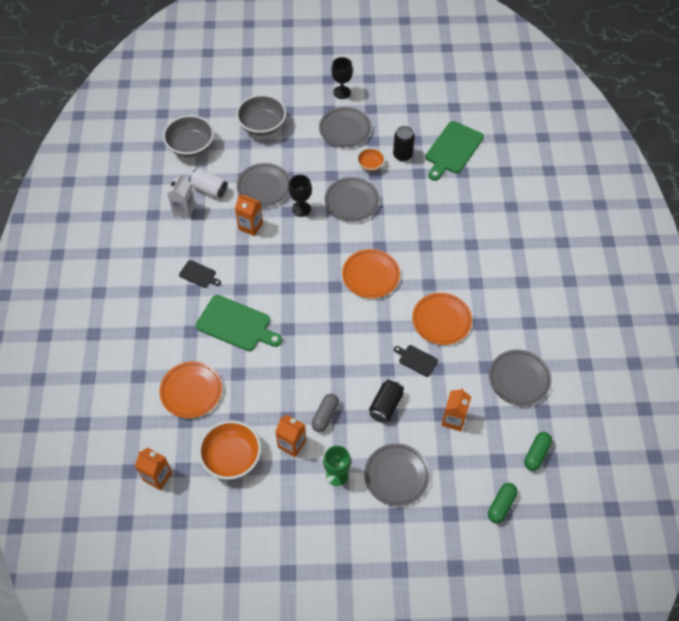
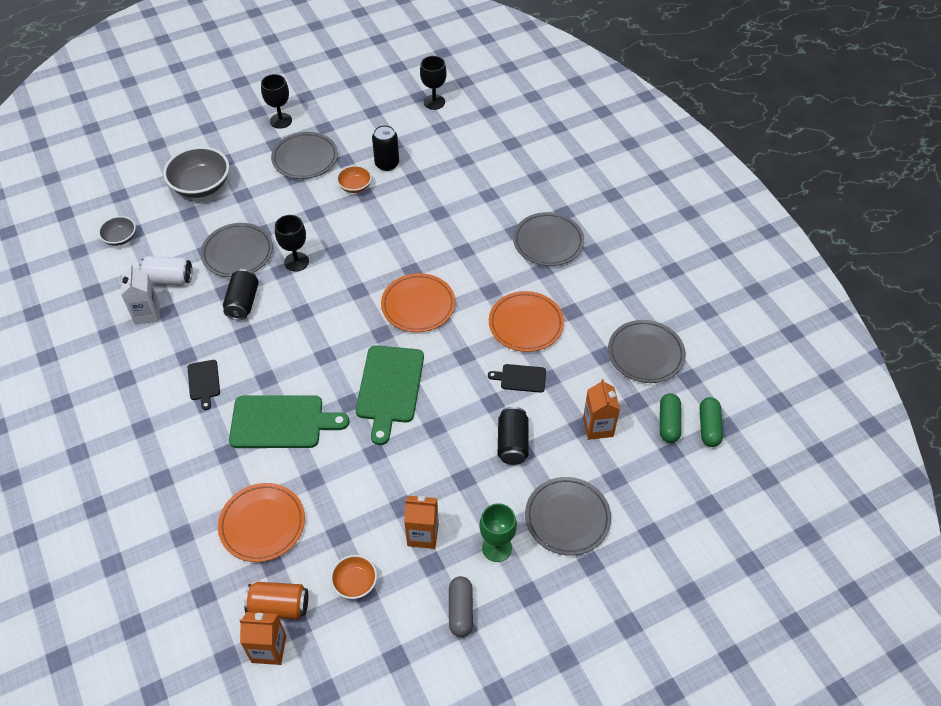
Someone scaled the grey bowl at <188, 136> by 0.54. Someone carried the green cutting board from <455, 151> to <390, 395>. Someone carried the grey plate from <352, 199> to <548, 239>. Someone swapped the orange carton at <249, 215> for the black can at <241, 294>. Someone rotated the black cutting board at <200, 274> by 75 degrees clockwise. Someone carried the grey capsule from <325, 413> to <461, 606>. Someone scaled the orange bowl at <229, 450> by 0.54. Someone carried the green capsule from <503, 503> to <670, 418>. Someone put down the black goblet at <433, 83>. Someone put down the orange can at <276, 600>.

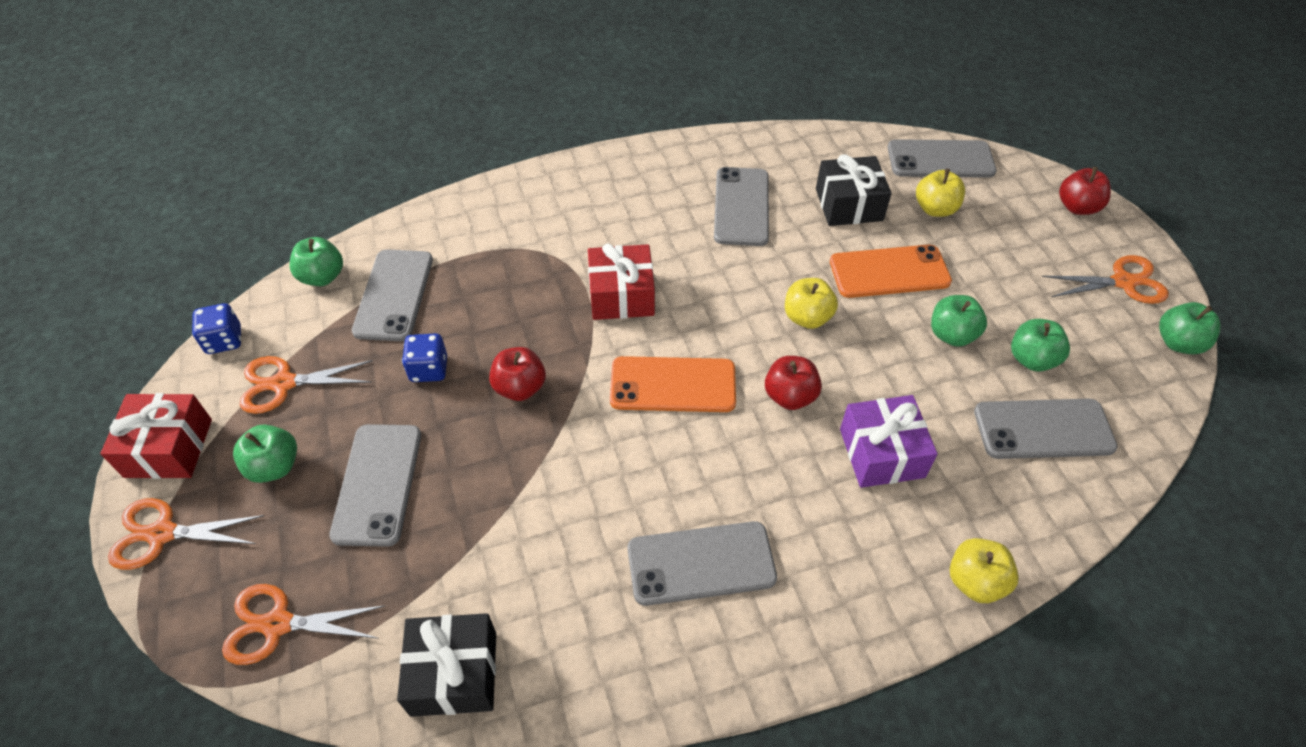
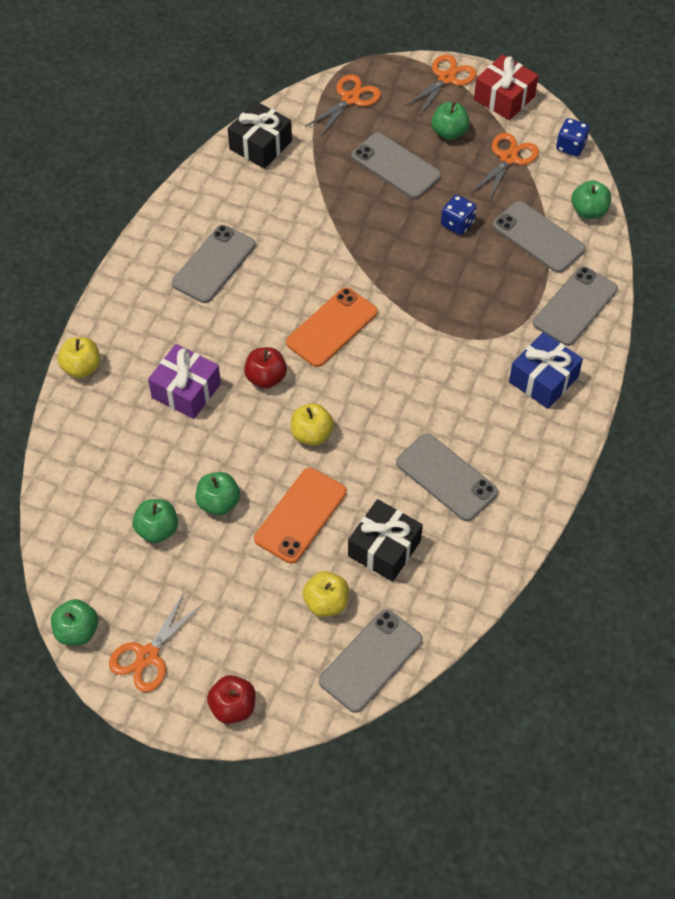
Someone took away the red gift at <621, 281>. Someone took away the red apple at <517, 374>. Someone carried the grey phone from <1046, 429> to <575, 306>. Someone put down the blue gift at <546, 370>.

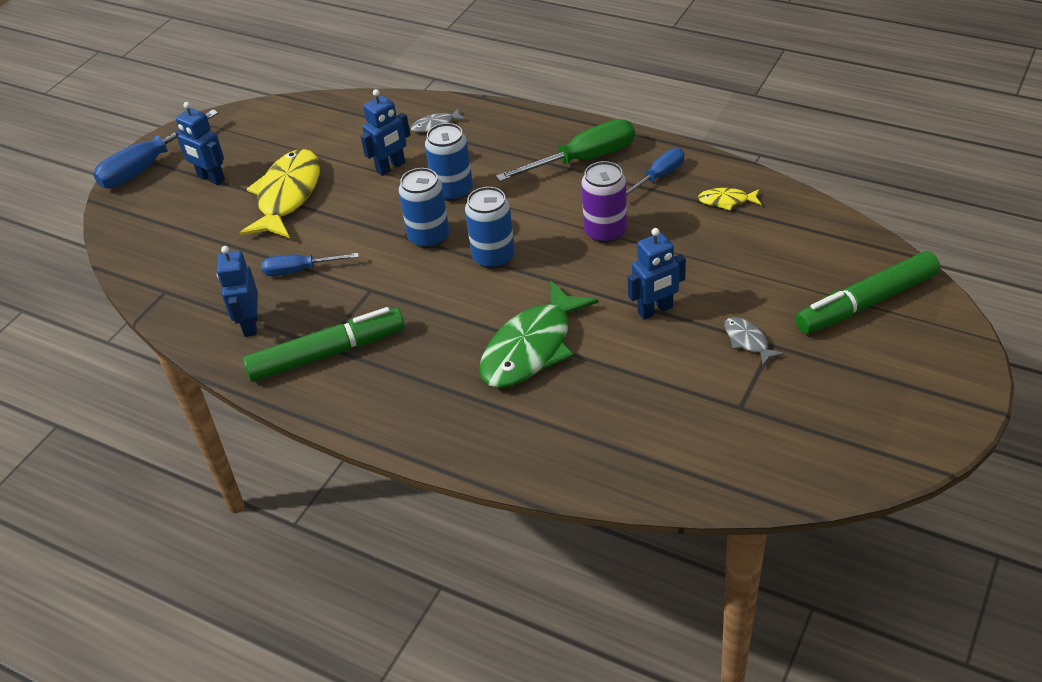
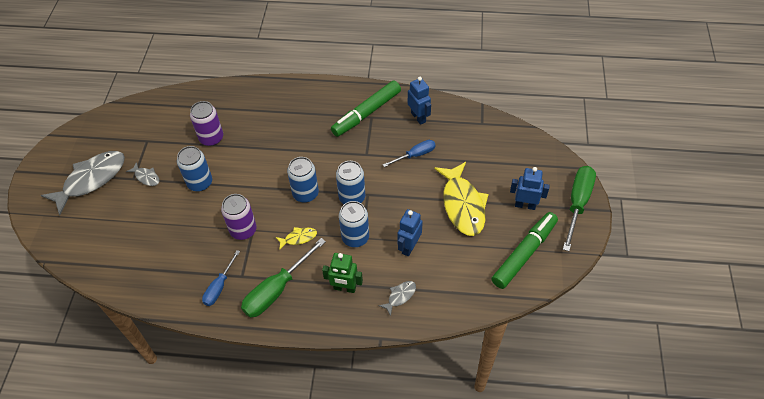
Someone repainted the blue screwdriver at <155, 149>, which became the green screwdriver at <579, 208>. Someone carried the yellow fish from <730, 199> to <296, 238>. Someone swapped the blue robot at <657, 274> for the blue can at <194, 169>. Someone carried the green marker from <867, 292> to <524, 250>. Someone took away the green fish at <539, 334>. Someone put down the purple can at <206, 123>. Someone put down the grey fish at <83, 183>. Someone put down the green robot at <342, 273>.

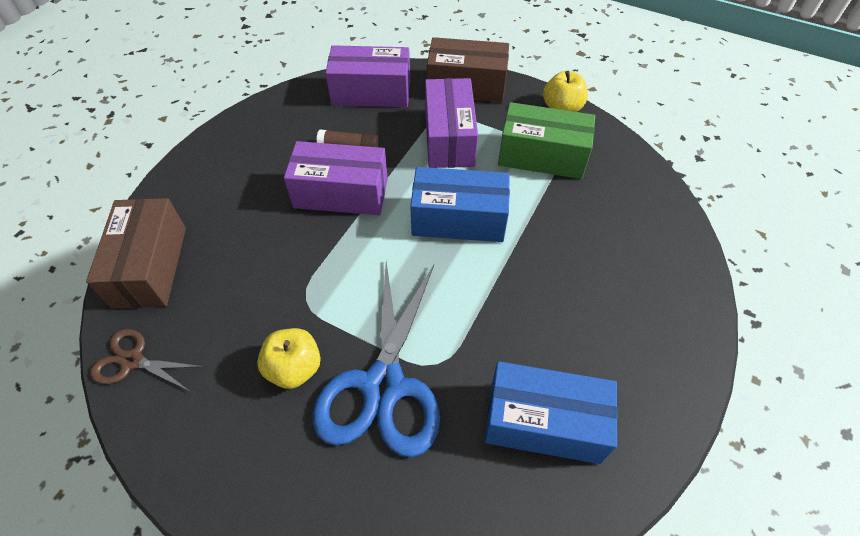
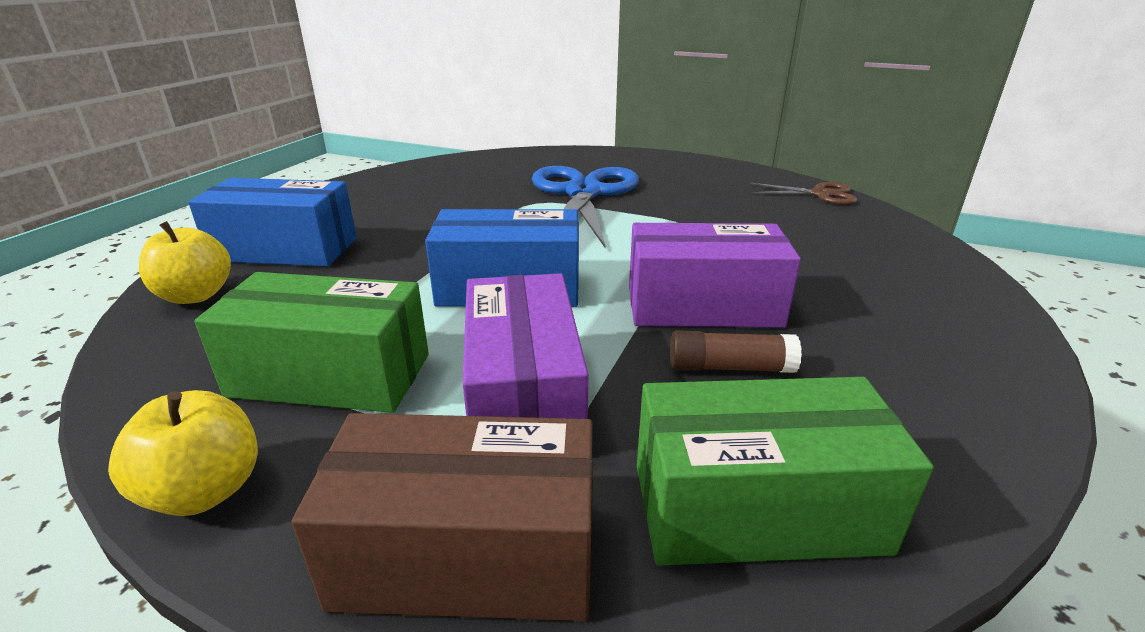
Someone repainted the purple box at <367, 76>, which became the green box at <785, 471>. Someone took away the brown box at <136, 253>. Someone carried the yellow apple from <289, 358> to <185, 262>. Someone carried the blue box from <551, 412> to <272, 222>.

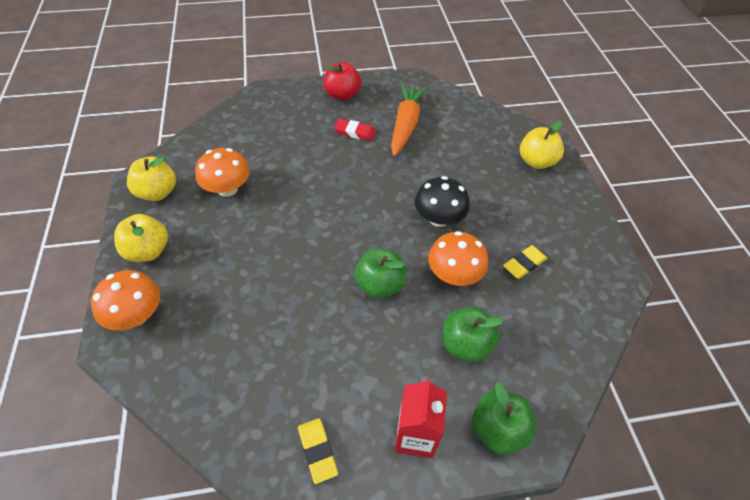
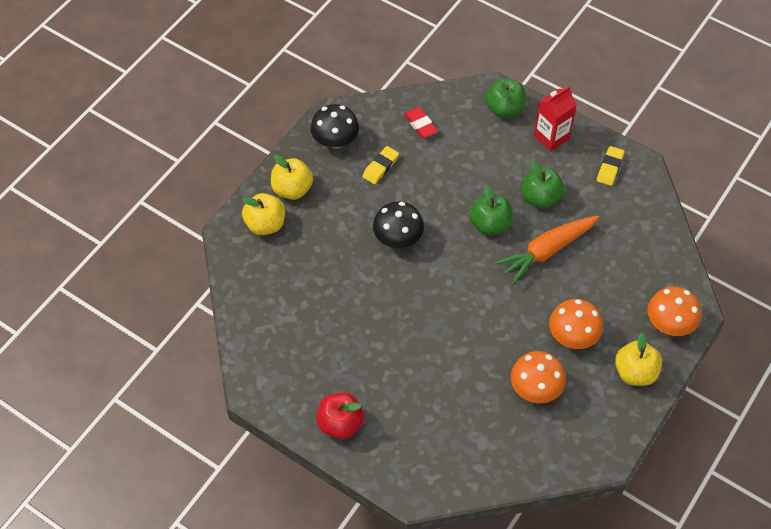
Someone carried the orange carrot from <409, 119> to <546, 250>. Someone carried the red eraser from <355, 130> to <421, 122>. Someone carried the yellow apple from <151, 179> to <292, 177>. Someone carried the orange mushroom from <458, 258> to <576, 324>. Someone rotated the yellow eraser at <525, 262> by 60 degrees counterclockwise. Someone carried the green apple from <473, 334> to <543, 185>. Someone put down the black mushroom at <334, 126>.

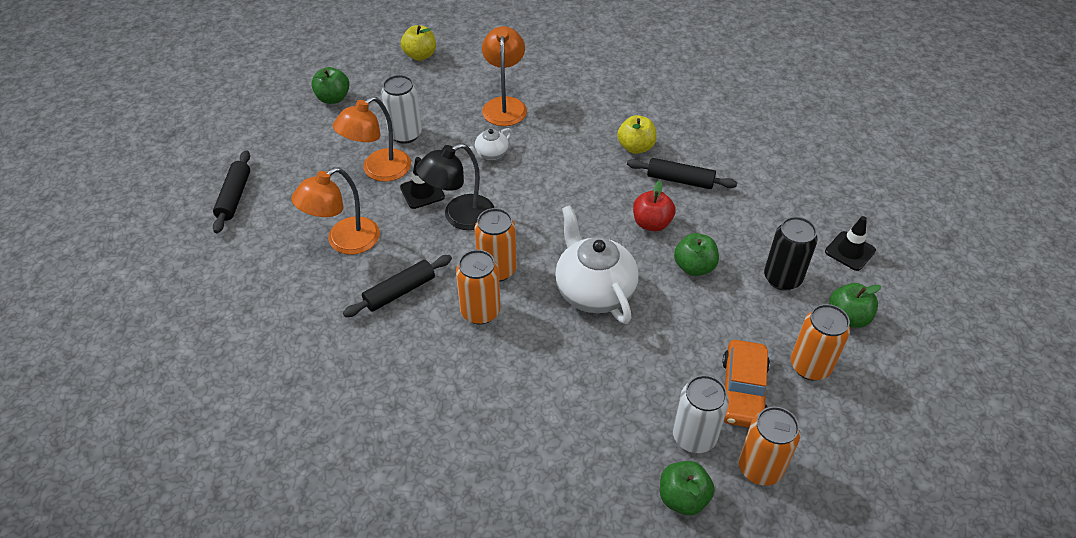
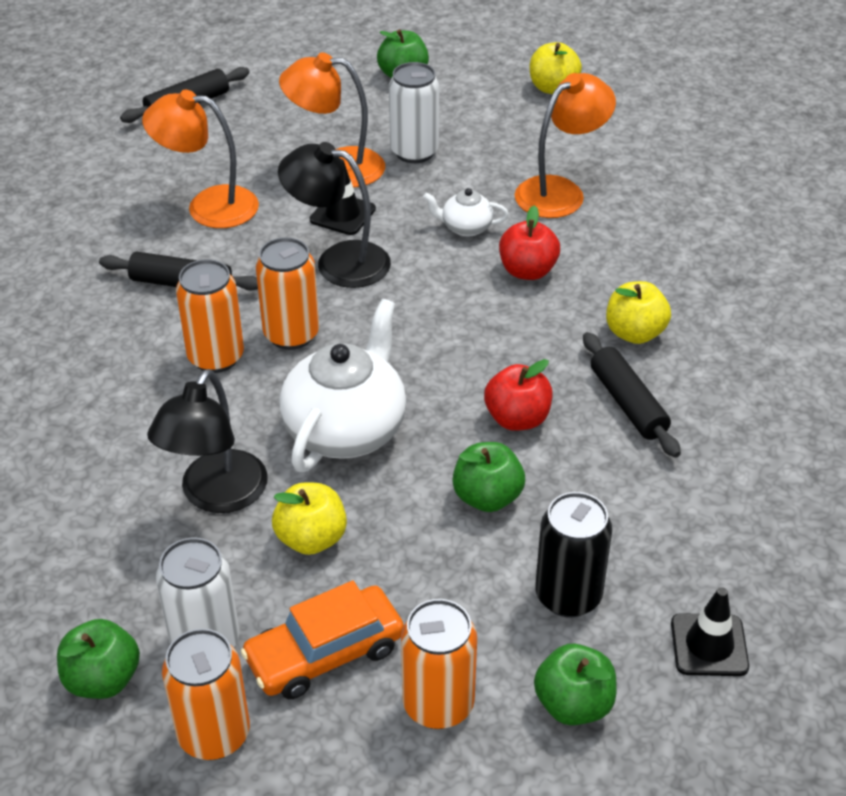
Someone put down the red apple at <529, 242>. Someone put down the black lamp at <207, 441>. Someone put down the yellow apple at <309, 519>.

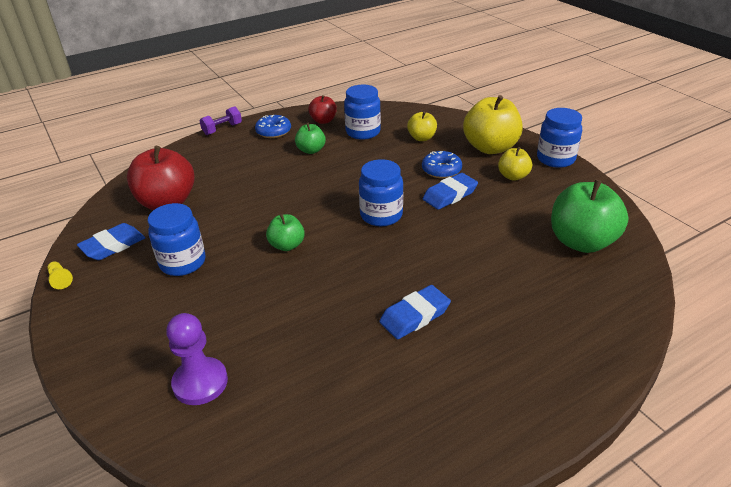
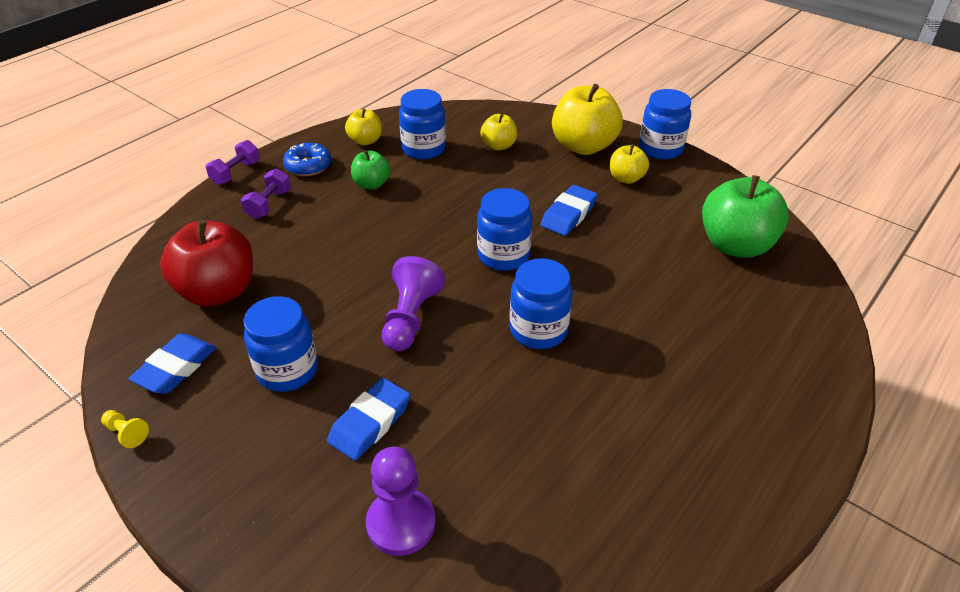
Someone repainted the red apple at <322, 109>, which became the yellow apple at <363, 127>. Someone took away the blue donut at <442, 164>. Someone swapped the green apple at <285, 232> for the purple pawn at <413, 303>. Someone carried the blue eraser from <415, 312> to <369, 419>. Someone put down the purple dumbbell at <266, 193>. Someone put down the blue jar at <541, 303>.

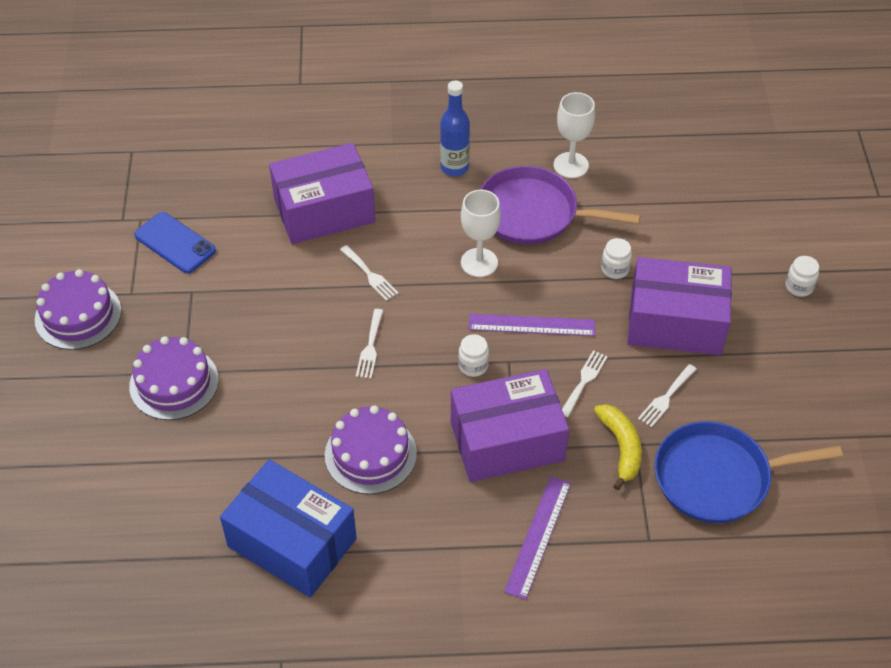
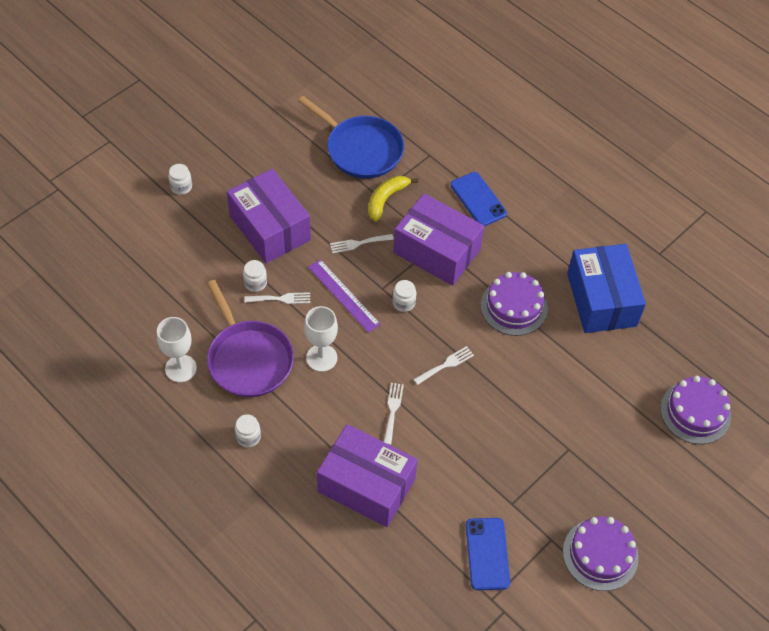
Someone swapped the blue bottle at <455, 128> for the white jar at <248, 430>. Someone carried the purple cake from <174, 378> to <695, 410>. Someone carried the white fork from <667, 395> to <277, 298>. Someone swapped the purple ruler at <537, 538> for the blue phone at <478, 199>.

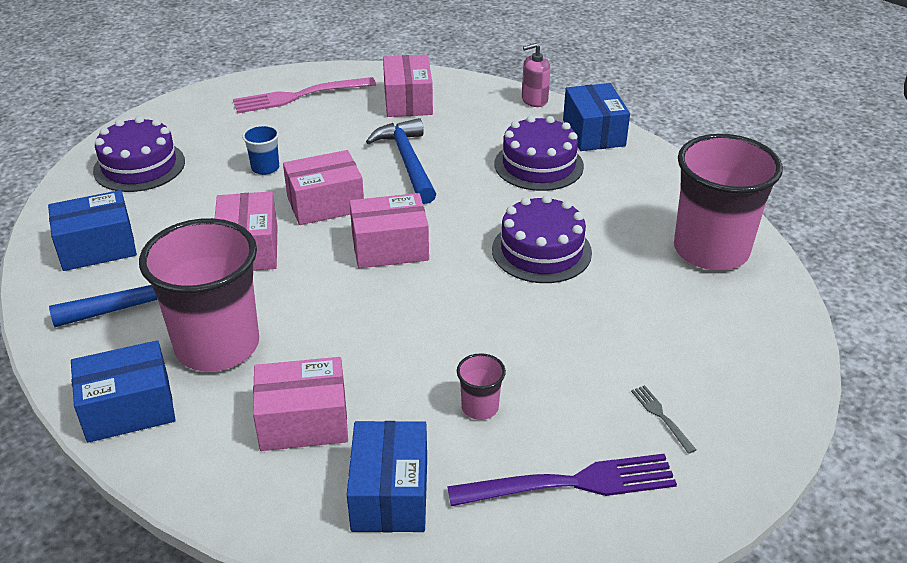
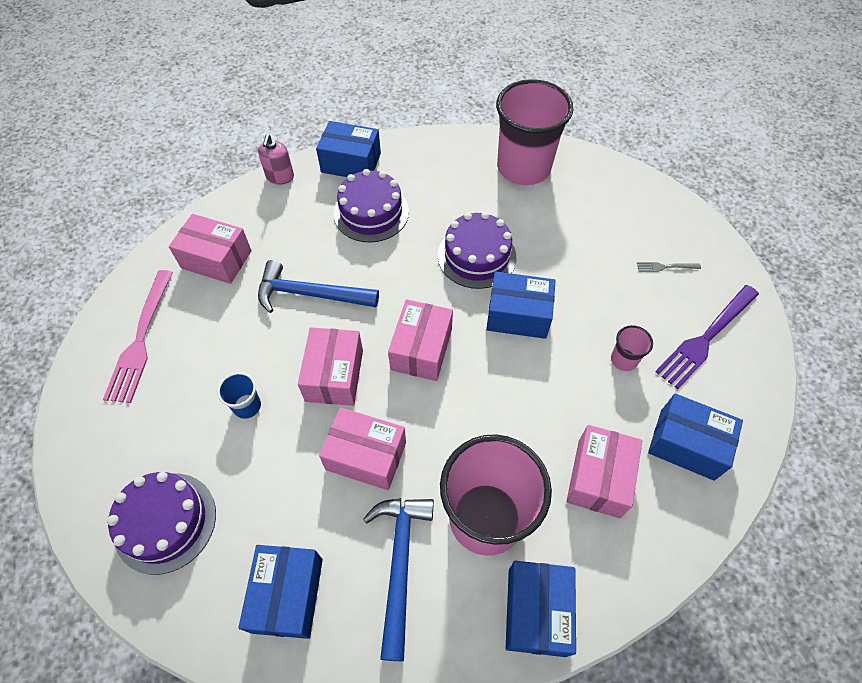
Someone rotated the purple fork at <562, 480> by 150 degrees counterclockwise. Someone put down the blue box at <521, 305>.

